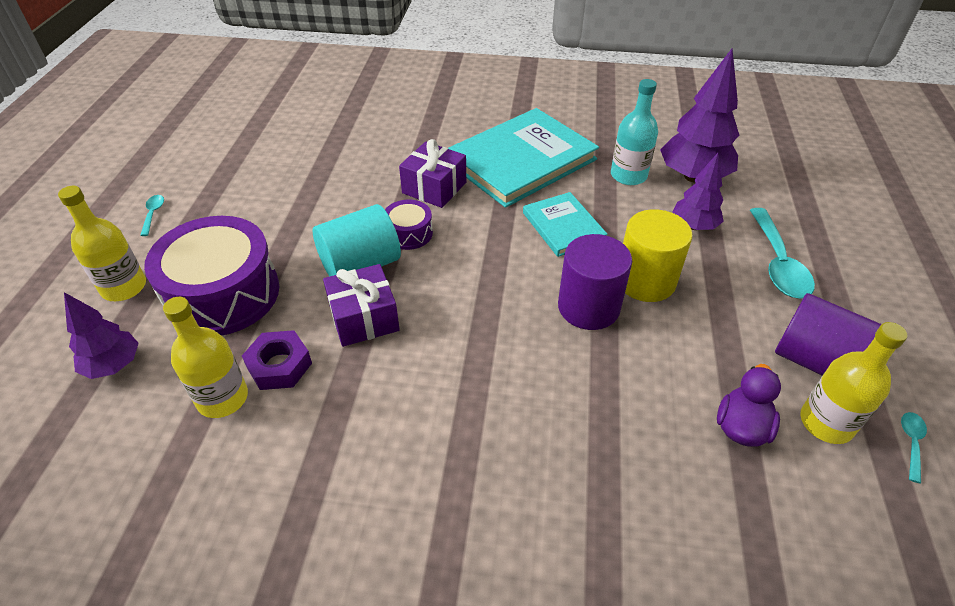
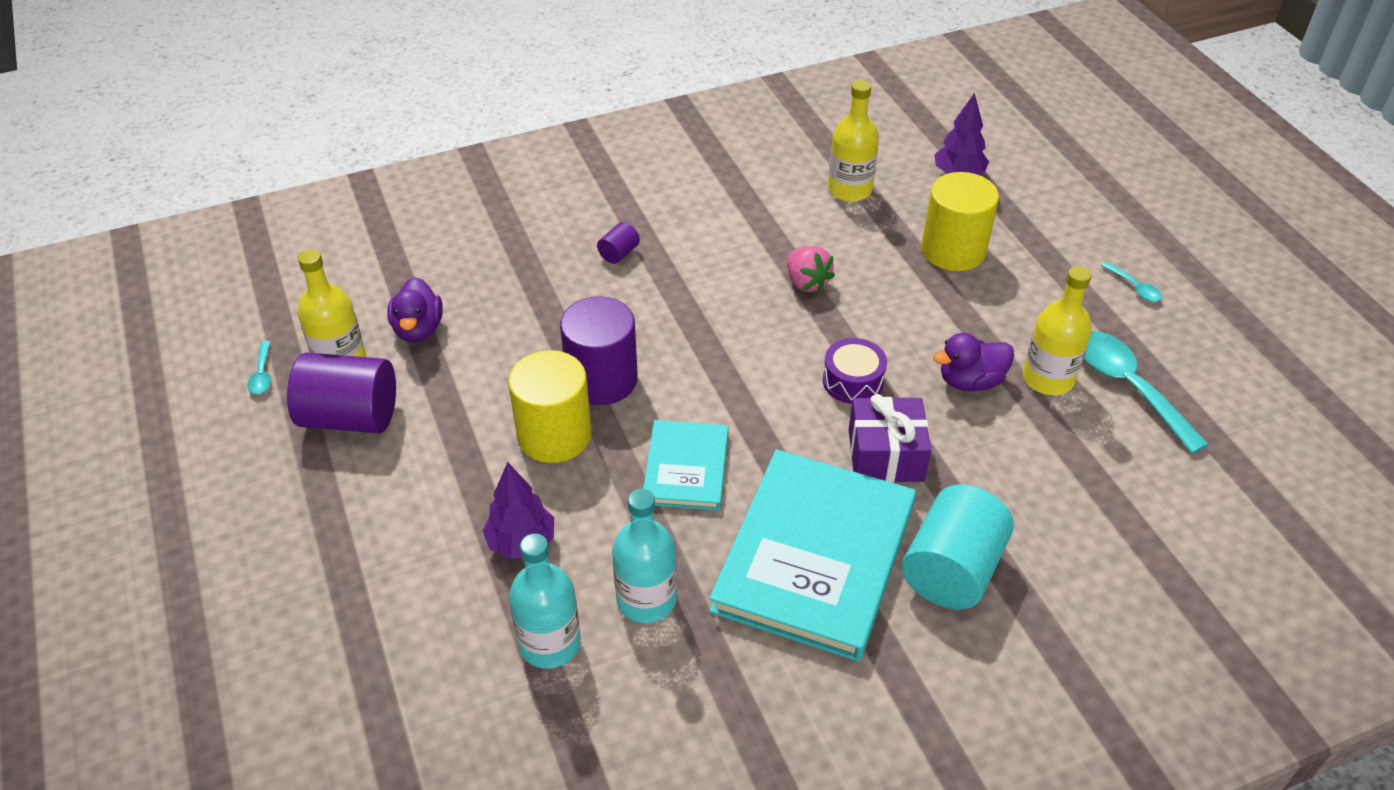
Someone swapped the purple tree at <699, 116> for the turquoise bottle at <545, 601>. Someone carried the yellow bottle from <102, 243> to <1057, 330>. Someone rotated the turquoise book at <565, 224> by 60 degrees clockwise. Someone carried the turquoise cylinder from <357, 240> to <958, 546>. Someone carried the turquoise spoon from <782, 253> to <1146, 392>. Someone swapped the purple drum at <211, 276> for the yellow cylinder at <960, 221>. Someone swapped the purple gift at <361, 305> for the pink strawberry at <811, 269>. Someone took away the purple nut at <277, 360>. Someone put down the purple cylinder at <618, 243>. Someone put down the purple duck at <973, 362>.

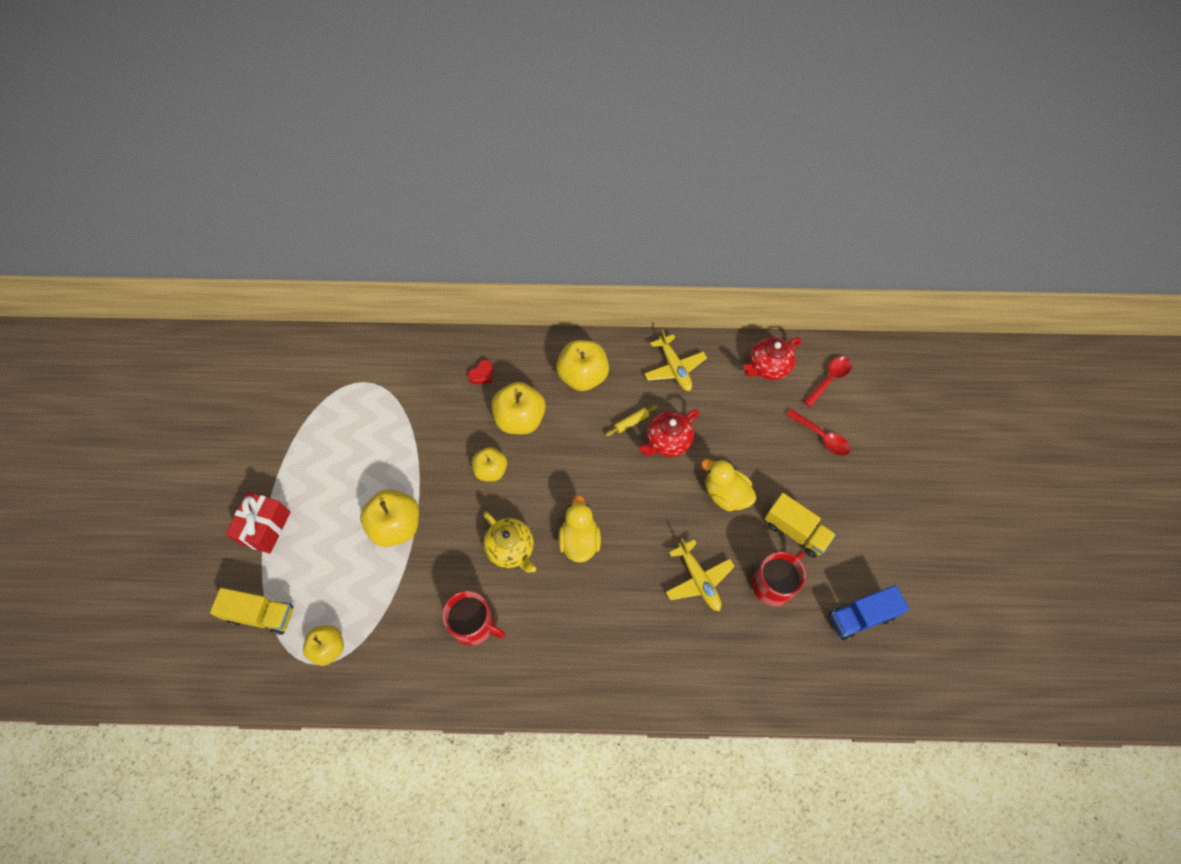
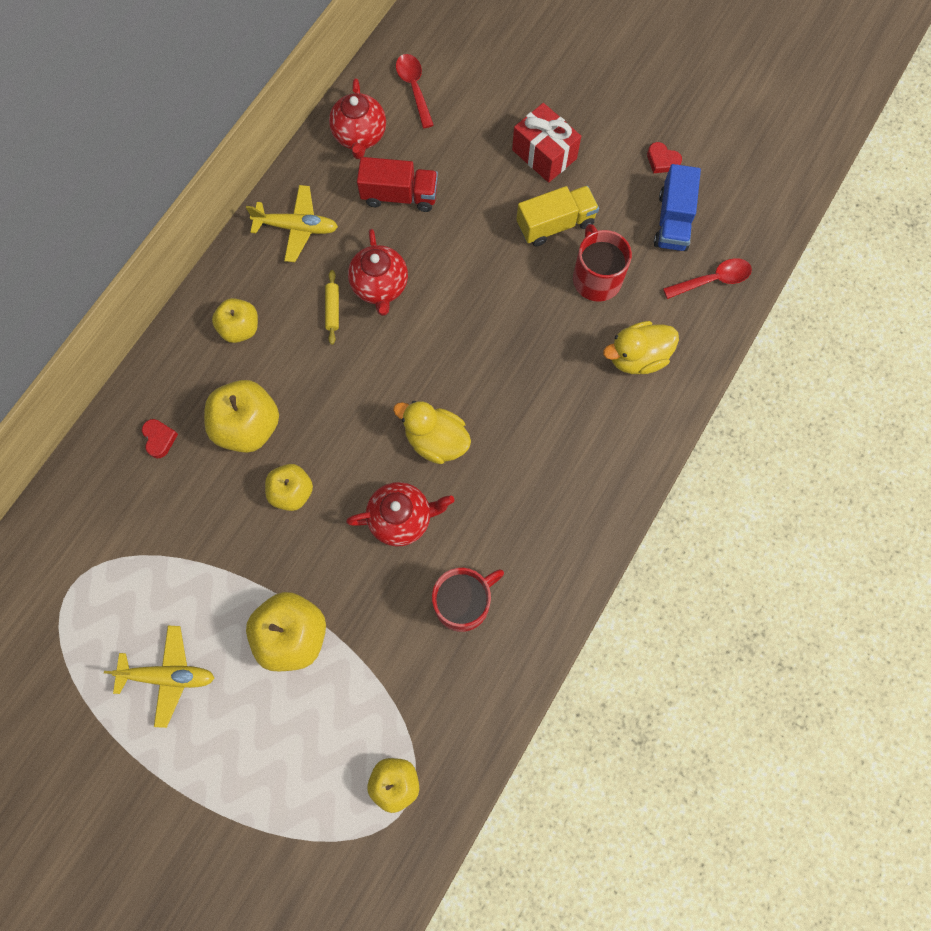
Someone scaled the yellow apple at <582, 365> by 0.64. Someone carried the red spoon from <818, 432> to <707, 278>. Someone carried the yellow duck from <728, 485> to <641, 347>. Someone carried the red gift from <257, 523> to <546, 143>. Someone repainted the yellow teapot at <509, 542>, which became the red teapot at <400, 514>. Someone carried the yellow plane from <700, 574> to <159, 677>. Someone took away the yellow truck at <251, 611>. Someone put down the red heart at <664, 157>. Someone put down the red truck at <397, 184>.

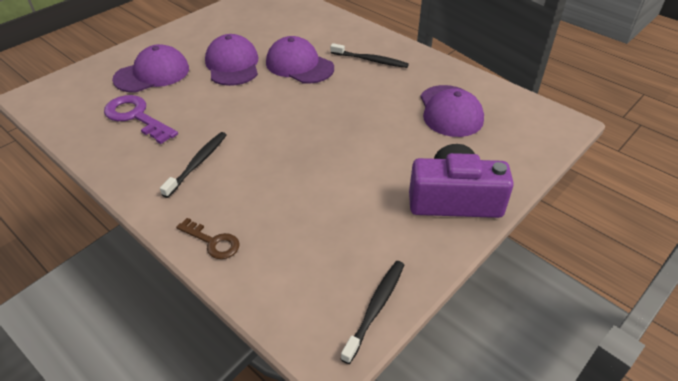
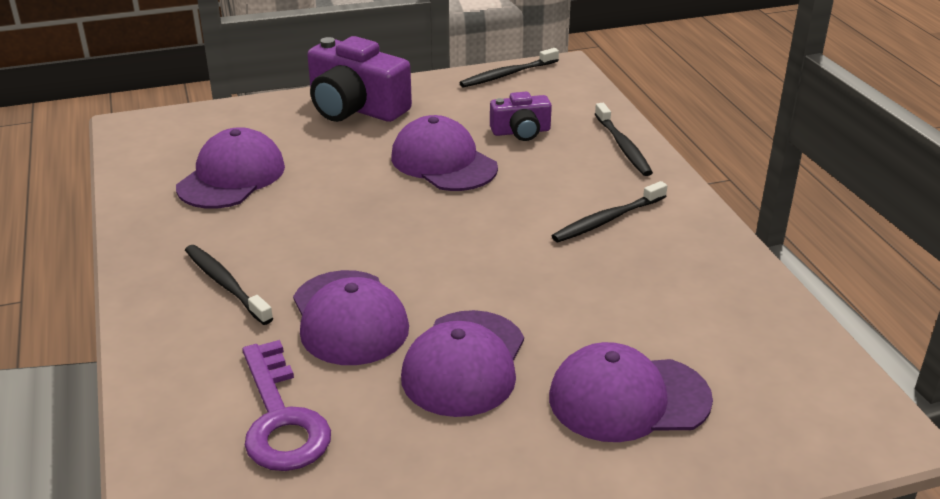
Someone carried the purple key from <141, 119> to <286, 405>. Someone swapped the brown key at <208, 238> for the black toothbrush at <624, 139>. Someone put down the purple camera at <521, 116>. Someone put down the purple cap at <444, 153>.

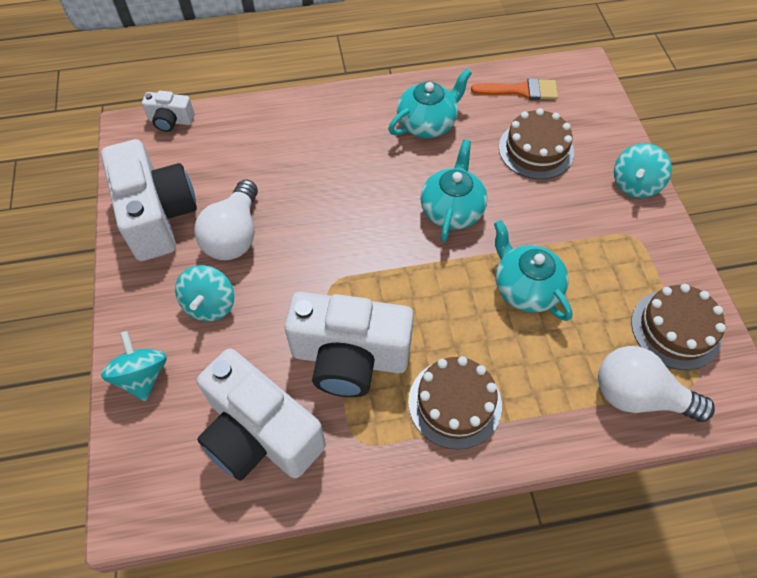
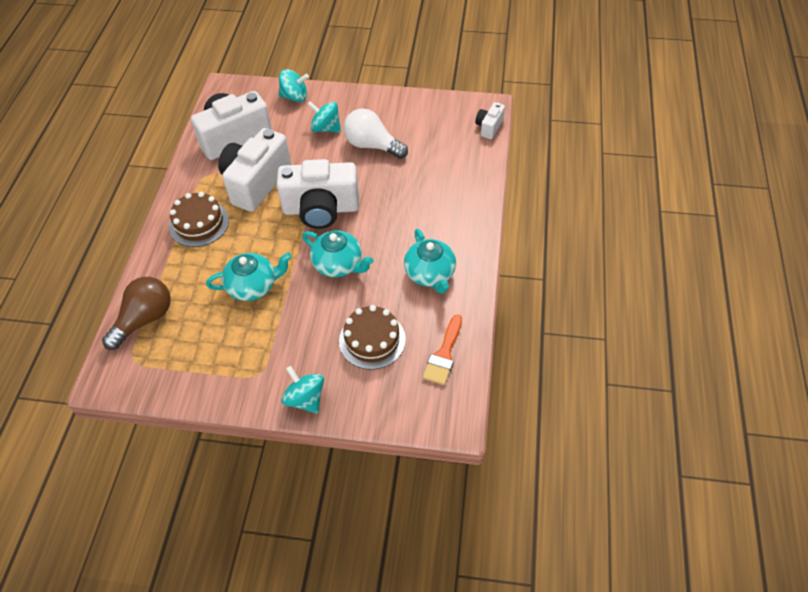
Someone carried the white camera from <149, 200> to <318, 194>. Someone took away the brown cake at <678, 327>. Someone repainted the white light bulb at <656, 384>, which became the brown light bulb at <136, 313>.

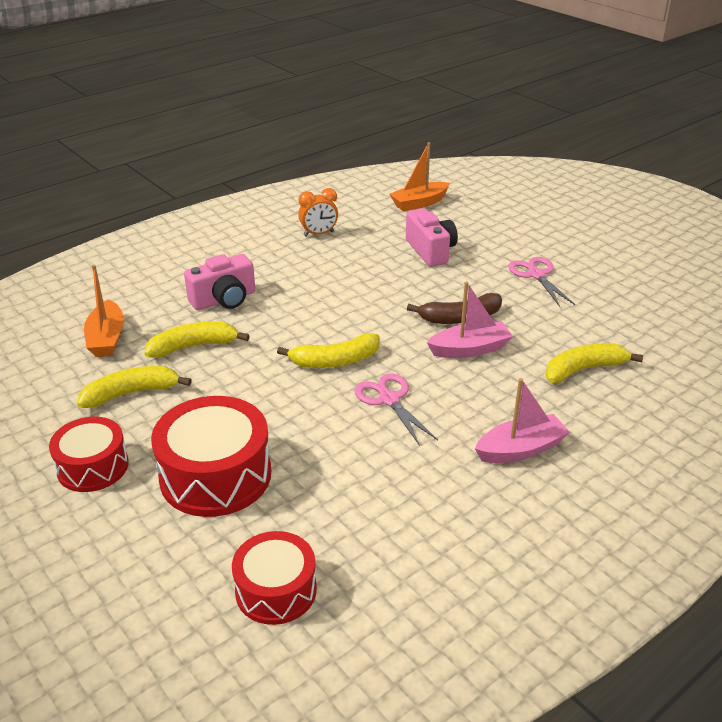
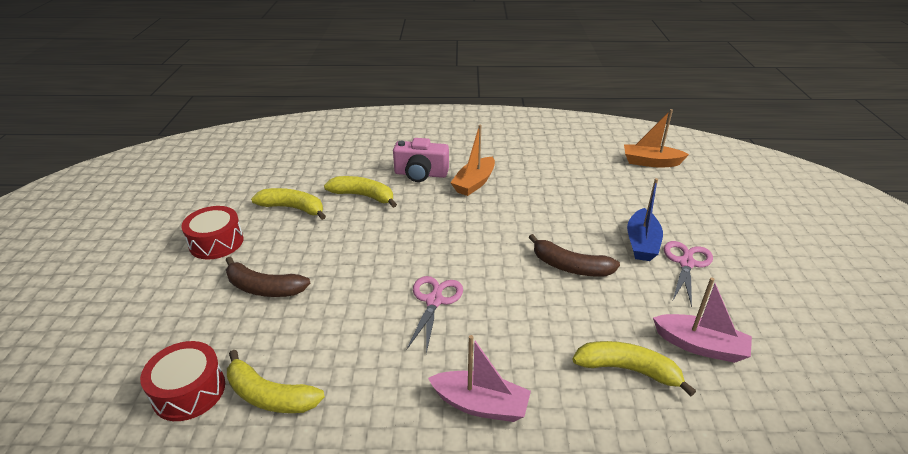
Someone took away the orange clock at <318, 212>. Someone took away the pink camera at <432, 237>. Someone carried the orange boat from <104, 311> to <472, 160>. Someone carried the pink boat from <470, 319> to <702, 320>. Someone carried the yellow banana from <328, 350> to <276, 381>. Someone swapped the red drum at <211, 456> for the brown banana at <267, 277>. Someone put down the blue boat at <645, 219>.

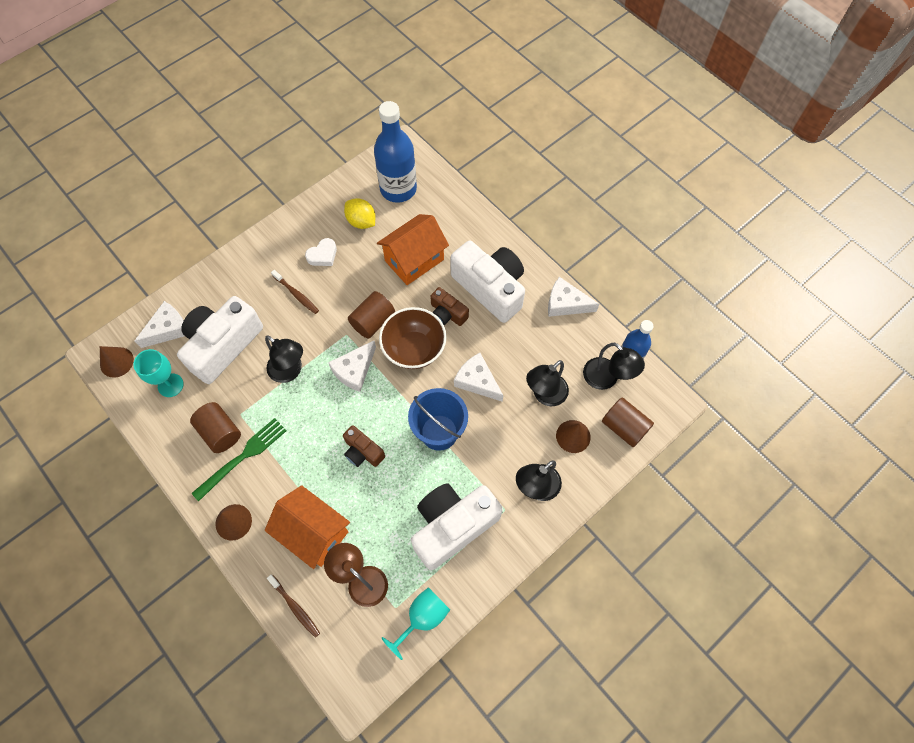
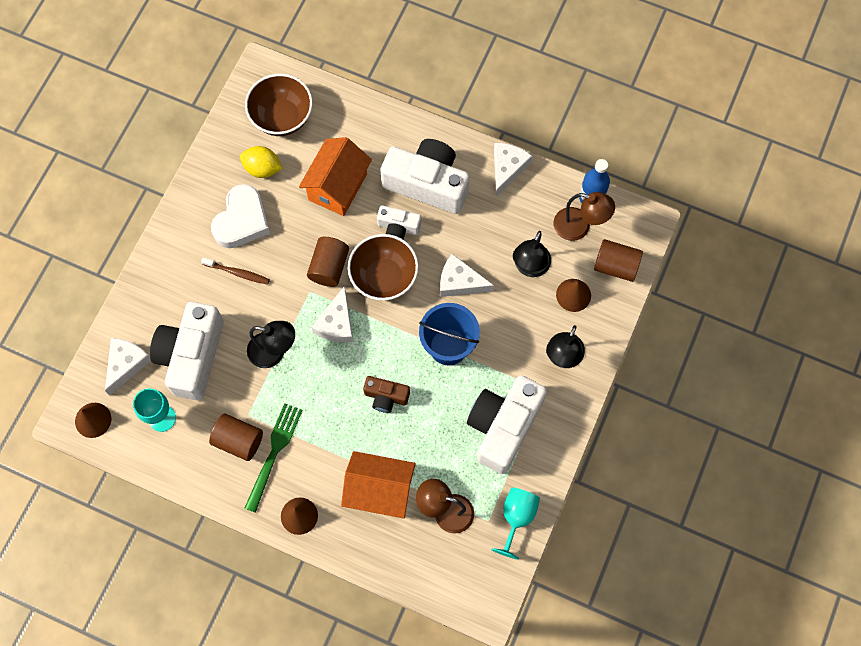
Someone swapped the blue bottle at <395, 152> for the brown bowl at <279, 105>. Someone scaled the white heart at <321, 252> by 1.79. Someone rotated the white cheese at <573, 297> by 120 degrees clockwise. Someone repainted the brown camera at <449, 306>, which became the white camera at <399, 222>. Someone repainted the black lamp at <614, 366>, which became the brown lamp at <584, 216>. Someone took away the brown toothbrush at <293, 606>.

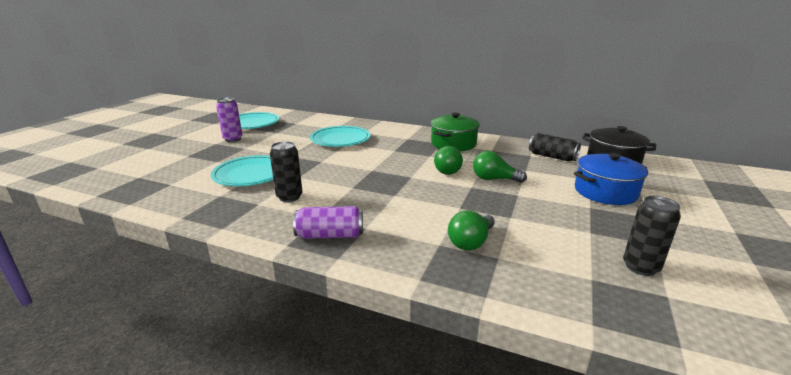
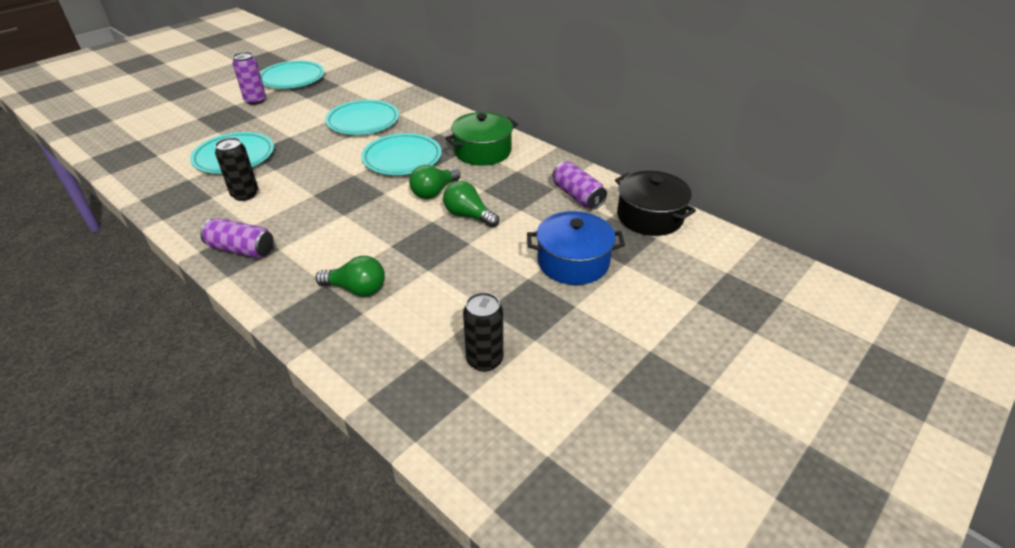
Someone repainted the black can at <555, 147>, which became the purple can at <579, 185>. Someone rotated the green light bulb at <471, 230> by 135 degrees counterclockwise. Someone put down the turquoise plate at <401, 154>.

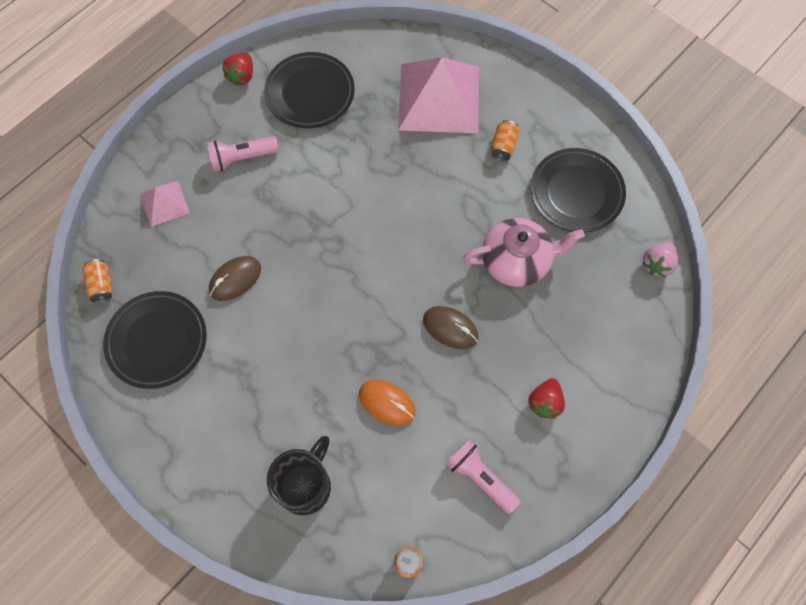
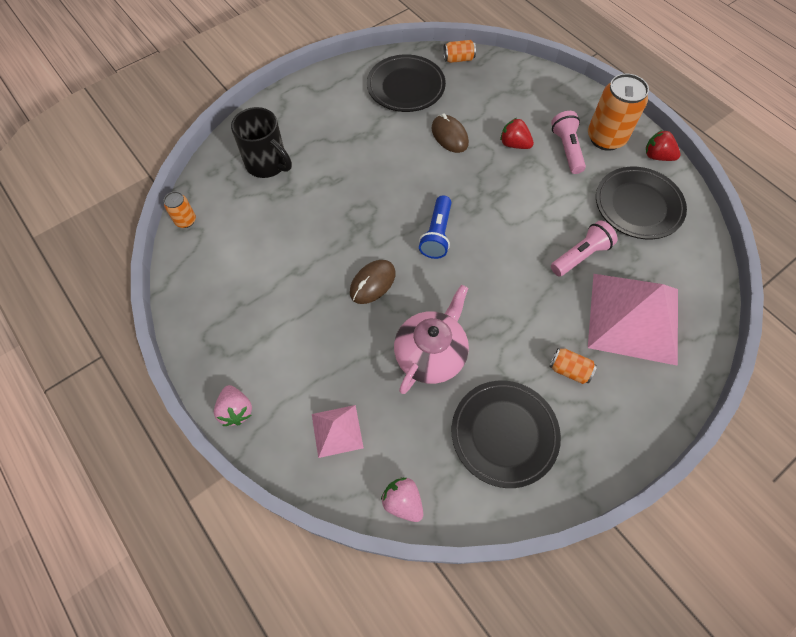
Someone carried the pink pyramid from <165, 204> to <338, 431>. Someone rotated the pink teapot at <524, 252> by 150 degrees counterclockwise. Someone carried the red strawberry from <546, 398> to <517, 133>. Someone took away the orange mouse at <387, 402>. Someone carried the pink flashlight from <483, 476> to <584, 248>. Someone put down the orange can at <618, 112>. Someone put down the blue flashlight at <435, 227>. Someone put down the pink strawberry at <233, 405>.

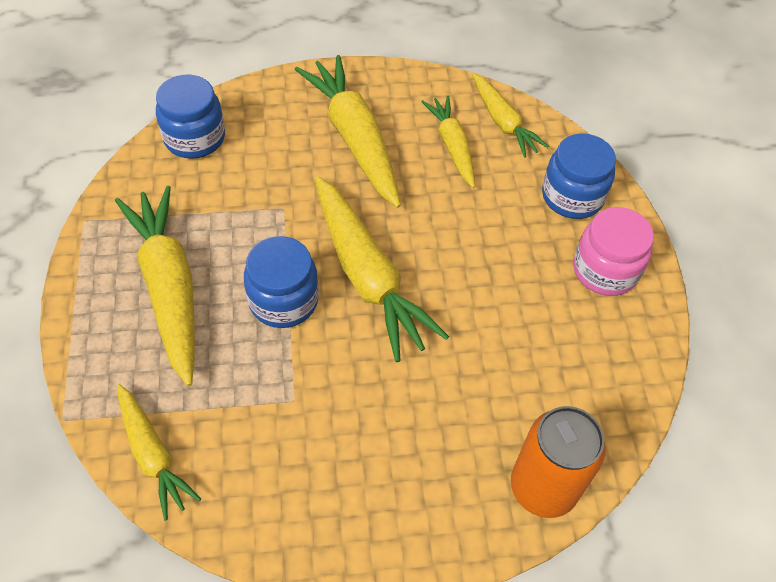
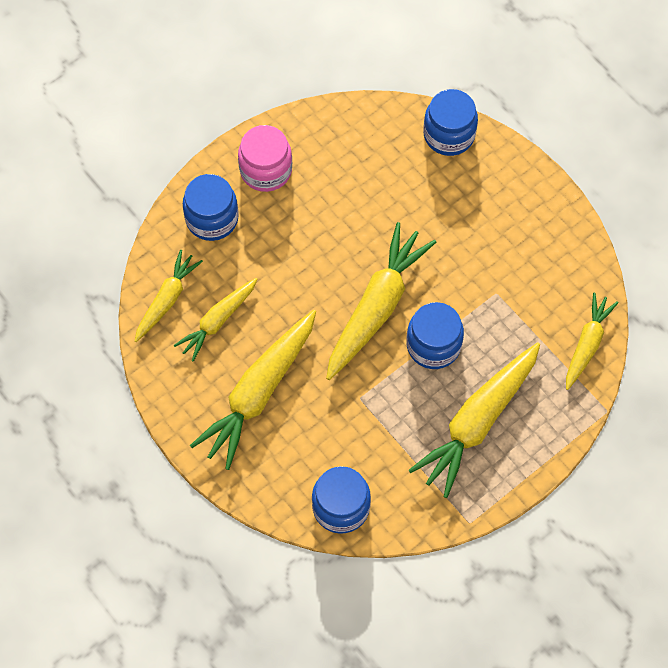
Someone swapped the orange can at <558, 462> for the blue jar at <451, 122>.

